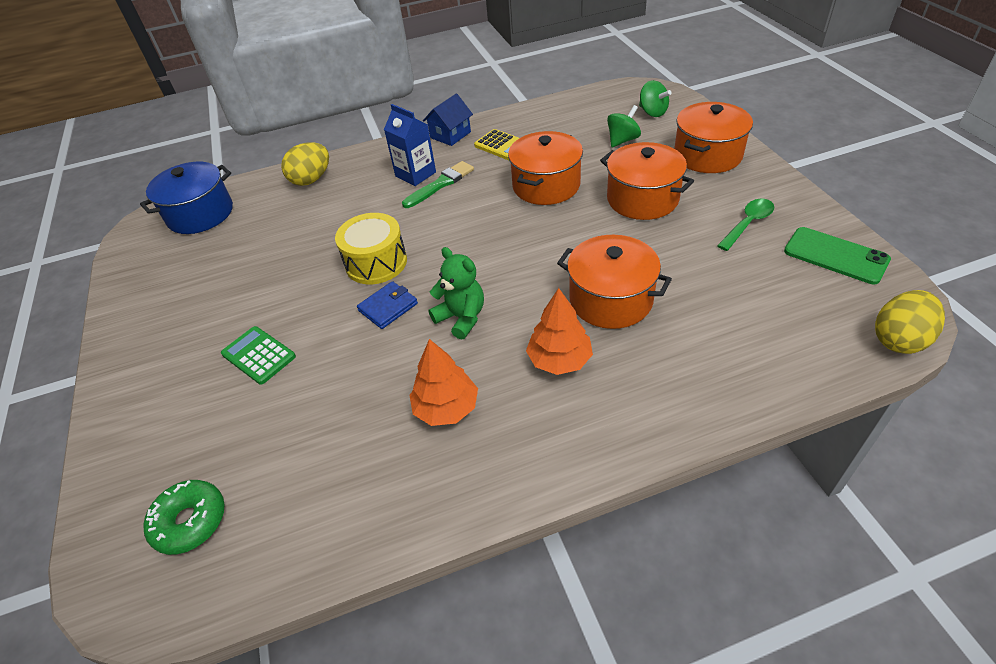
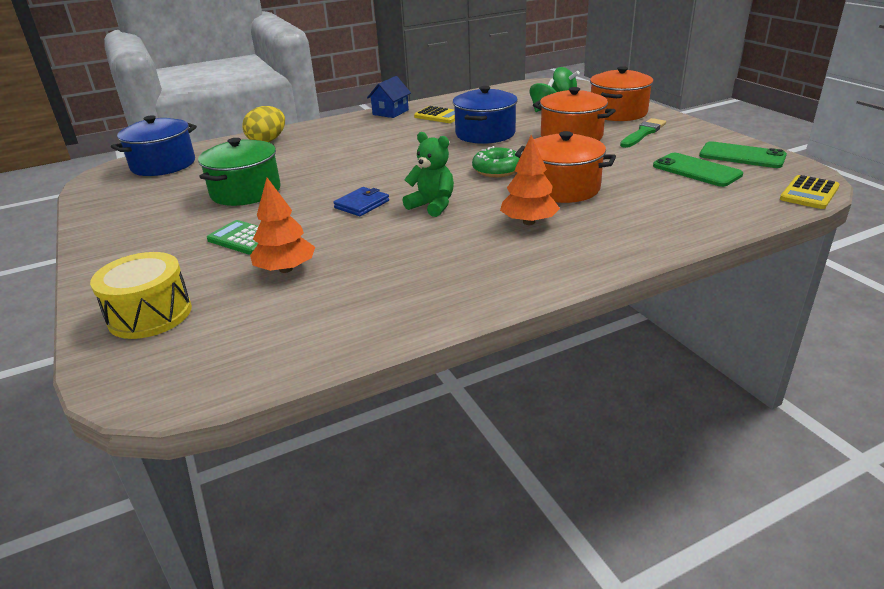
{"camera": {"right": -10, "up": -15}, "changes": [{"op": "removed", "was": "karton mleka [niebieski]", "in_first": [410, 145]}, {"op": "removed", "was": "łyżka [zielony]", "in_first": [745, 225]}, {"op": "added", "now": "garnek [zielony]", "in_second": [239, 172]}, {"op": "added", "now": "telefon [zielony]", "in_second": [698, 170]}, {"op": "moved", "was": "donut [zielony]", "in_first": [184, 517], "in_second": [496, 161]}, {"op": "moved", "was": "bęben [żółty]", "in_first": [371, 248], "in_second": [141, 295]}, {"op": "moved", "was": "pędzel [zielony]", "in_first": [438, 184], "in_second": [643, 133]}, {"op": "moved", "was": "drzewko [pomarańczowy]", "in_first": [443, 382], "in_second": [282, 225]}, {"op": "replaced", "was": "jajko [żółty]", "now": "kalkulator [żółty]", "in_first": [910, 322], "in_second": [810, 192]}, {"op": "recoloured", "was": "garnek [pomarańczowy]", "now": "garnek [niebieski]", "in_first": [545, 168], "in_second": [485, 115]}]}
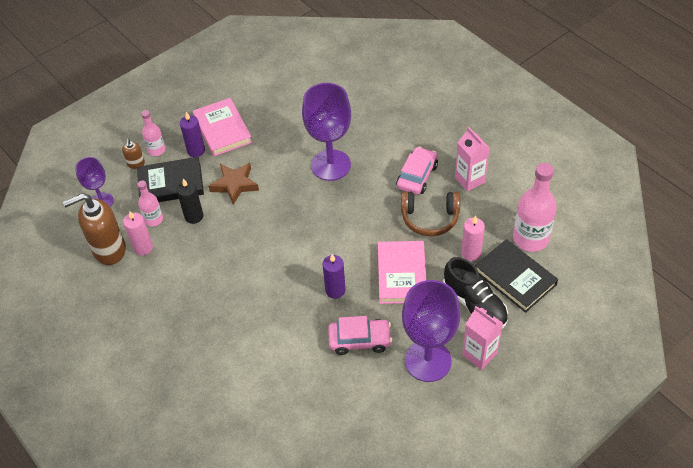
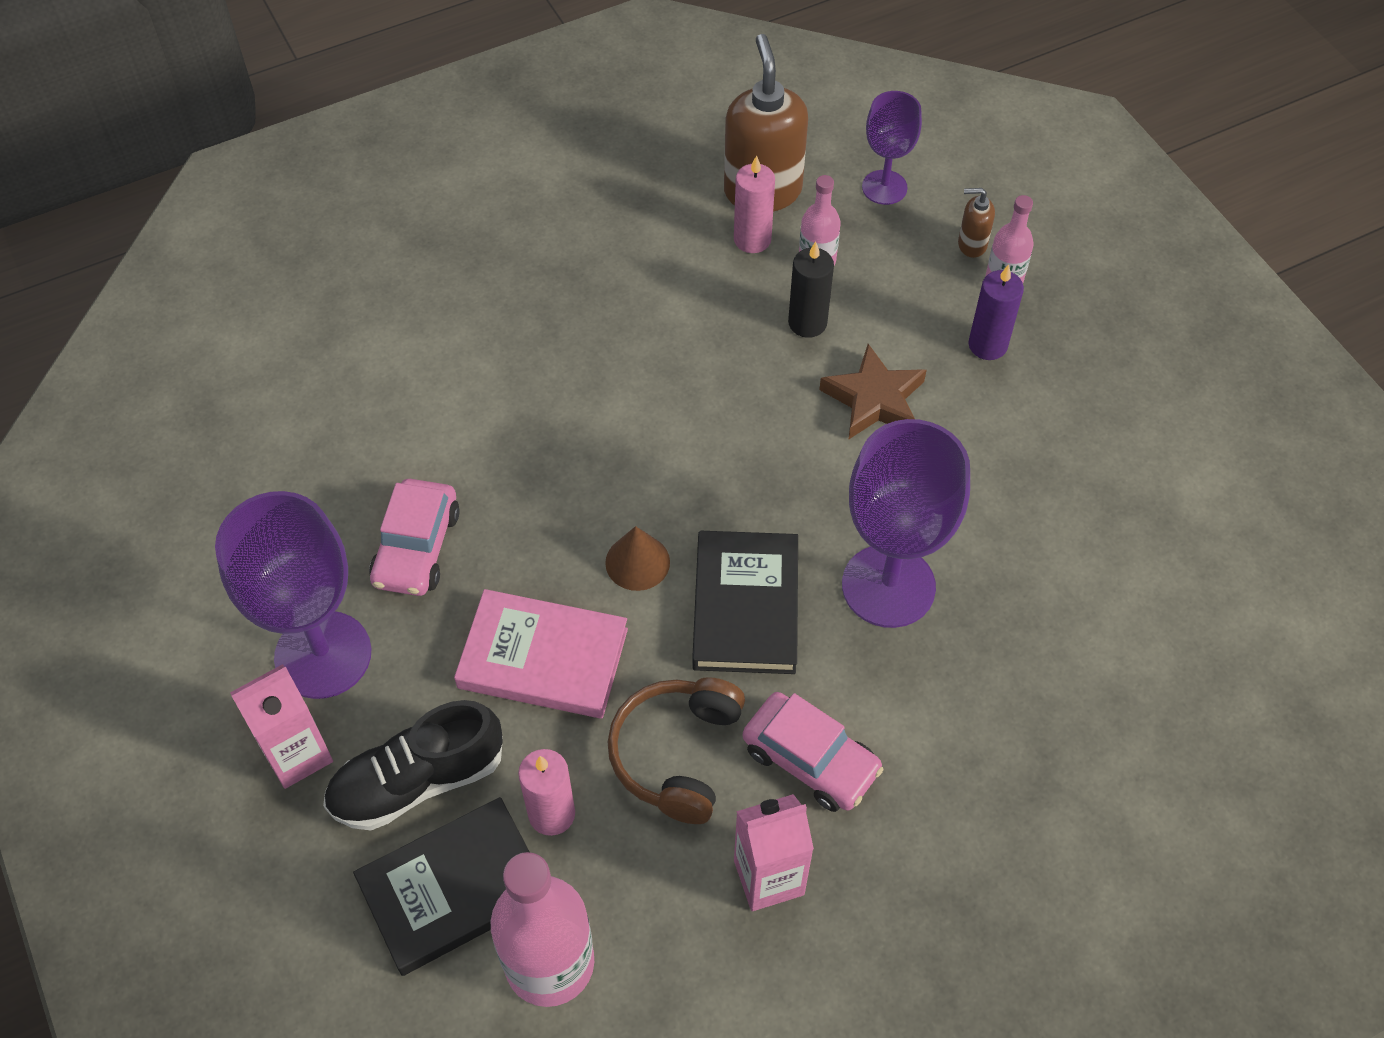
{"camera": {"right": 100, "up": 5}, "changes": [{"op": "removed", "was": "książka [różowy]", "in_first": [222, 127]}, {"op": "removed", "was": "świeca [fioletowy]", "in_first": [334, 276]}, {"op": "added", "now": "stożek [brązowy]", "in_second": [637, 558]}, {"op": "moved", "was": "książka [czarny]", "in_first": [170, 179], "in_second": [745, 602]}]}
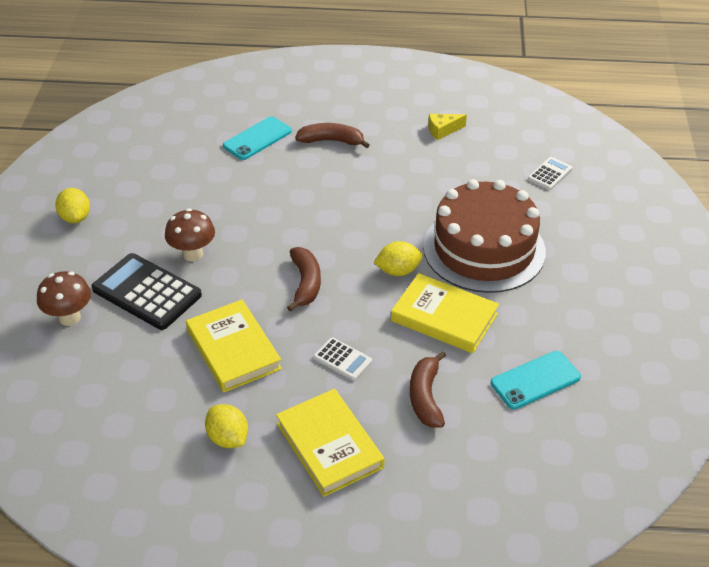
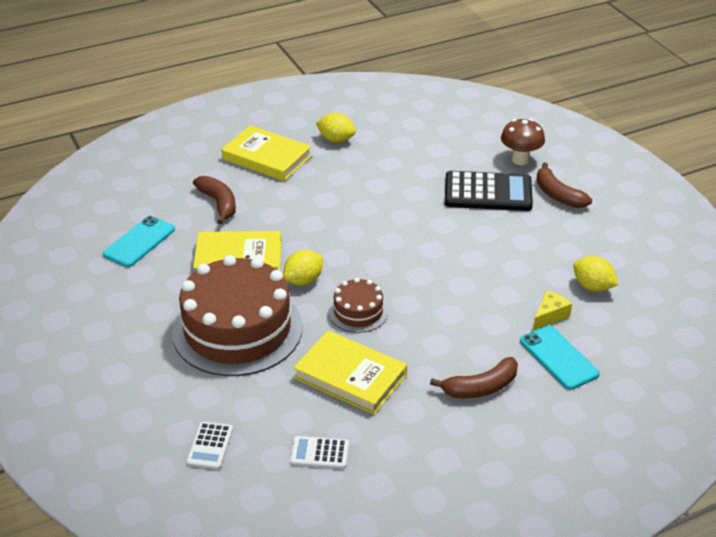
{"camera": {"right": 150, "up": -5}, "changes": [{"op": "removed", "was": "grzyb [brązowy]", "in_first": [190, 235]}, {"op": "added", "now": "tort [brązowy]", "in_second": [358, 305]}, {"op": "moved", "was": "cytryna [żółty]", "in_first": [72, 205], "in_second": [595, 274]}, {"op": "moved", "was": "książka [żółty]", "in_first": [234, 345], "in_second": [350, 373]}, {"op": "moved", "was": "banan [brązowy]", "in_first": [304, 279], "in_second": [564, 185]}, {"op": "moved", "was": "kalkulator [biały]", "in_first": [342, 359], "in_second": [319, 452]}, {"op": "moved", "was": "ser [żółty]", "in_first": [447, 127], "in_second": [552, 310]}, {"op": "turned", "was": "telefon [turkusowy]", "in_first": [257, 138], "in_second": [560, 357], "clockwise": -45}]}
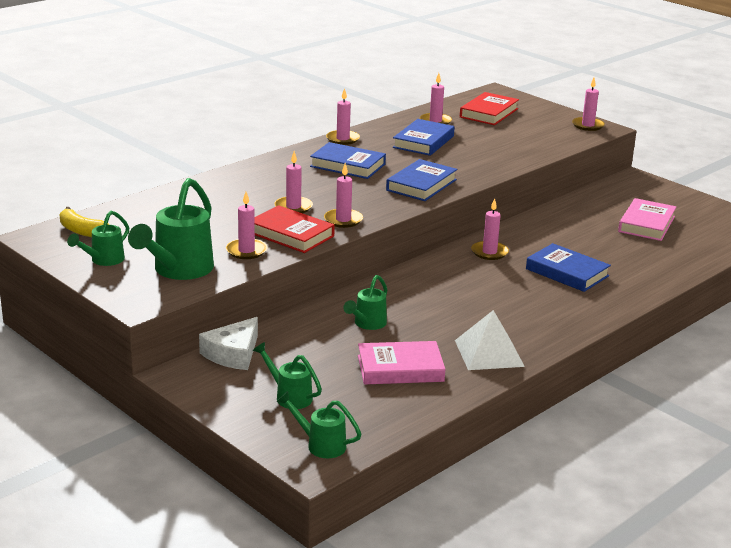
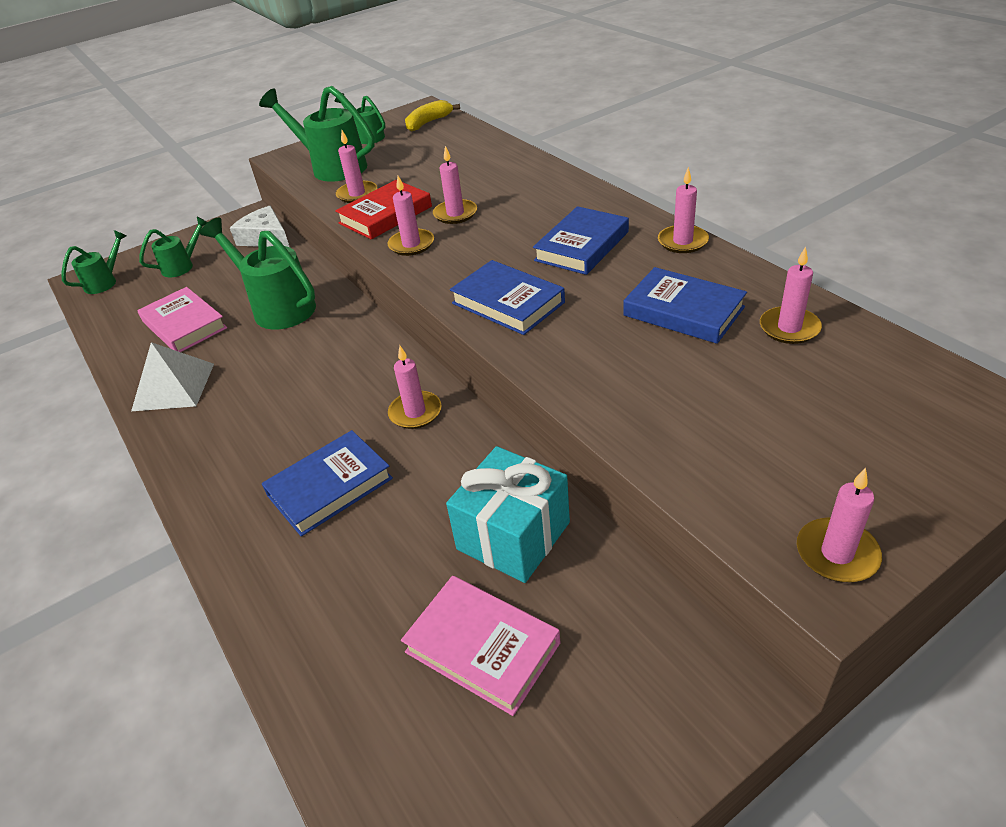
{"camera": {"right": 105, "up": 15}, "changes": [{"op": "removed", "was": "książka [czerwony]", "in_first": [489, 108]}, {"op": "added", "now": "prezent [turkusowy]", "in_second": [508, 514]}, {"op": "turned", "was": "książka [różowy]", "in_first": [401, 363], "in_second": [182, 319], "clockwise": -45}, {"op": "resized", "was": "konewka [zielony]", "in_first": [365, 302], "in_second": [258, 274], "ratio": 1.8}]}
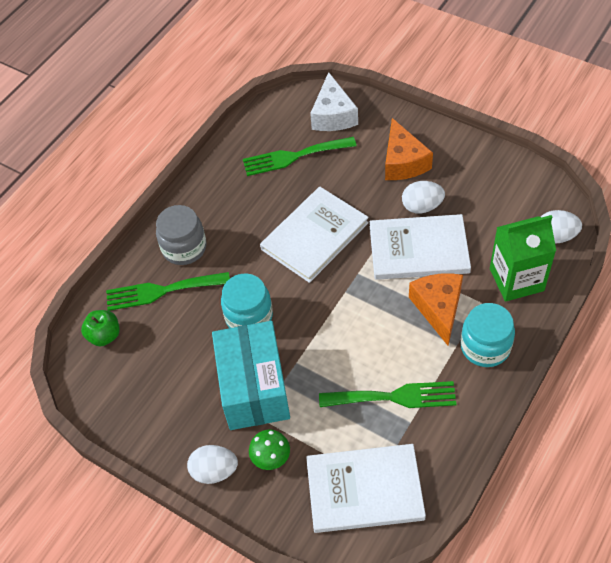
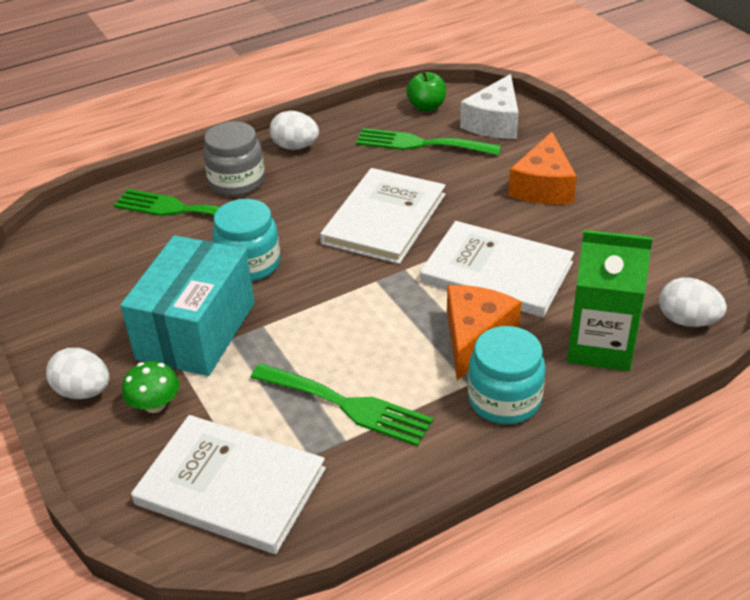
{"camera": {"right": 25, "up": -15}, "changes": [{"op": "moved", "was": "jabłko [zielony]", "in_first": [100, 328], "in_second": [426, 91]}, {"op": "moved", "was": "jajko [biały]", "in_first": [423, 197], "in_second": [294, 130]}, {"op": "turned", "was": "książka [biały]", "in_first": [314, 235], "in_second": [383, 216], "clockwise": -45}]}
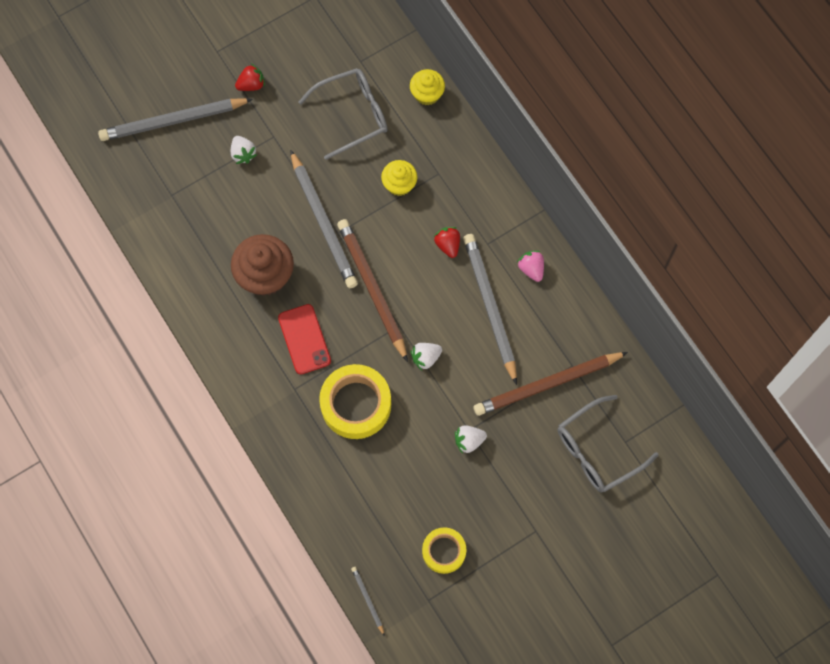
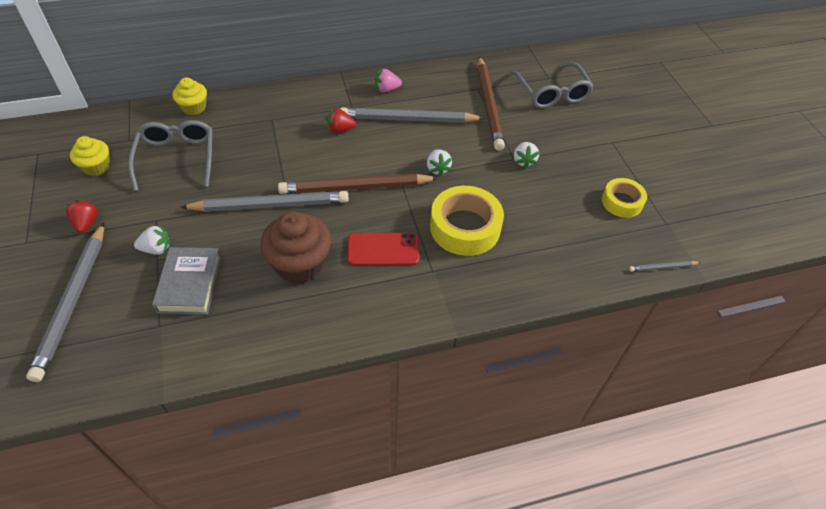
{"camera": {"right": -75, "up": -20}, "changes": [{"op": "added", "now": "książka [szary]", "in_second": [186, 280]}, {"op": "moved", "was": "muffinka [żółty]", "in_first": [399, 178], "in_second": [90, 156]}]}
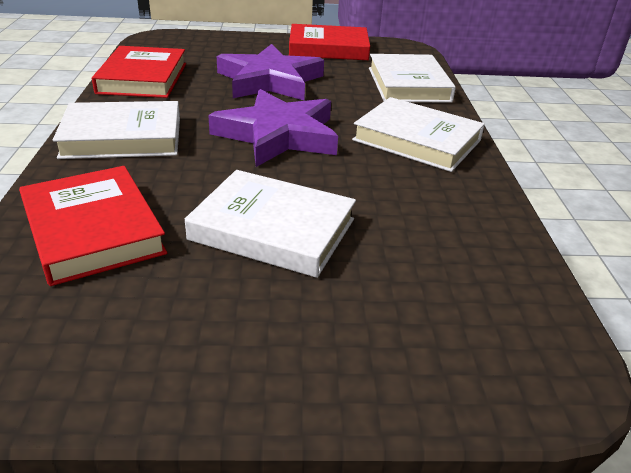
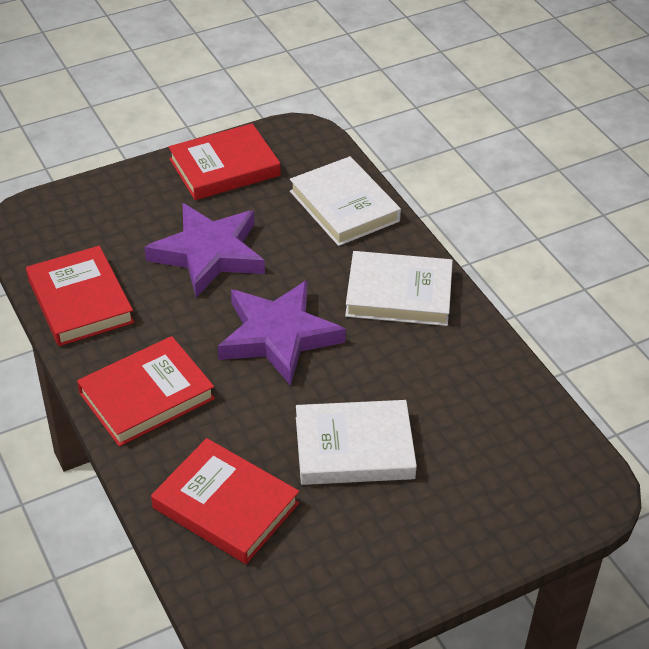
{"camera": {"right": -25, "up": 10}, "changes": [{"op": "recoloured", "was": "książka [biały]", "now": "książka [czerwony]", "in_first": [116, 130], "in_second": [146, 391]}]}
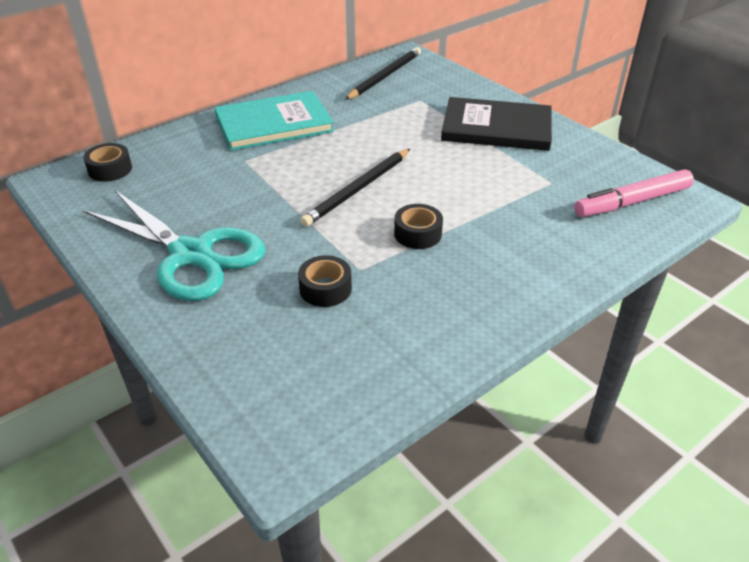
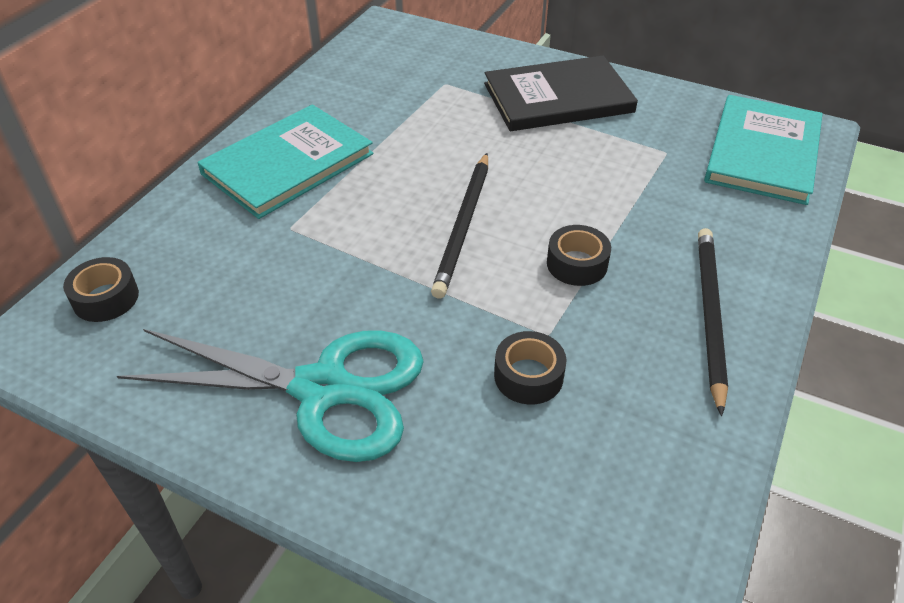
{"camera": {"right": -25, "up": 5}, "changes": [{"op": "moved", "was": "ołówek [czarny]", "in_first": [383, 73], "in_second": [713, 322]}, {"op": "replaced", "was": "flamaster [różowy]", "now": "książka [turkusowy]", "in_first": [634, 193], "in_second": [763, 150]}]}
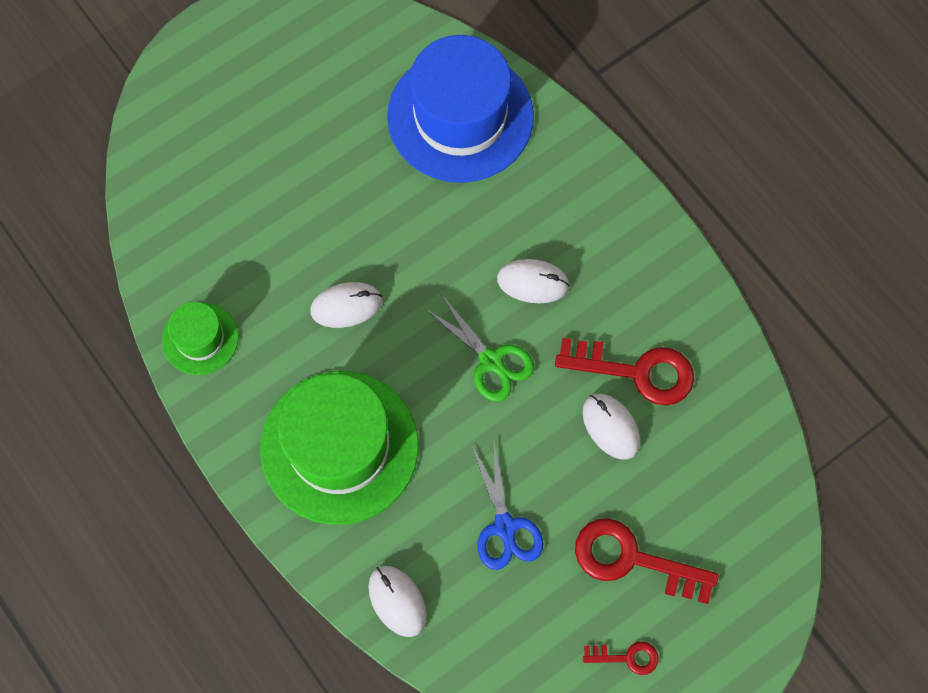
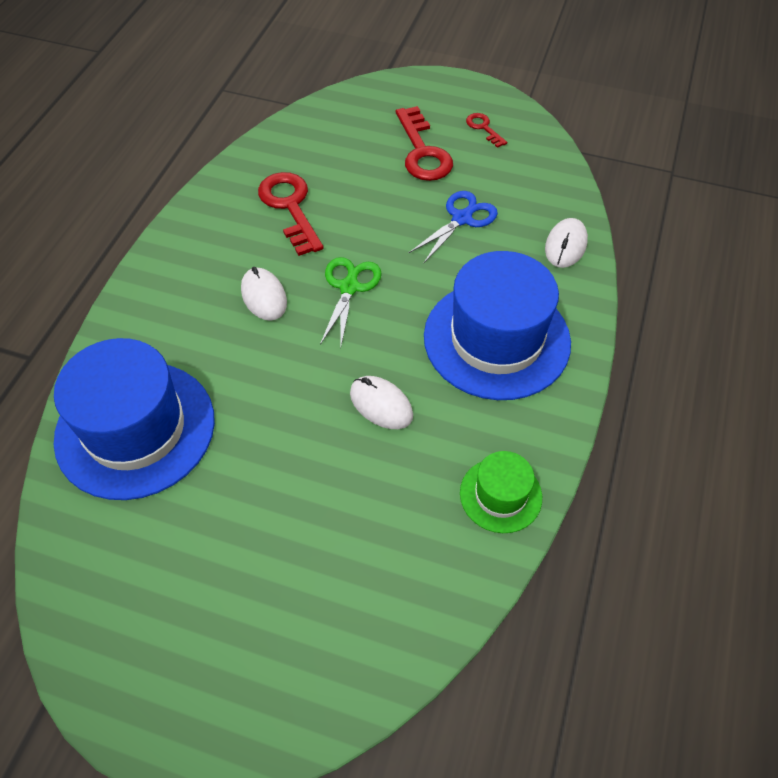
{"camera": {"right": -125, "up": -15}, "changes": [{"op": "removed", "was": "myszka [biały]", "in_first": [611, 427]}, {"op": "recoloured", "was": "kapelusz [zielony]", "now": "kapelusz [niebieski]", "in_first": [339, 448], "in_second": [497, 325]}]}
